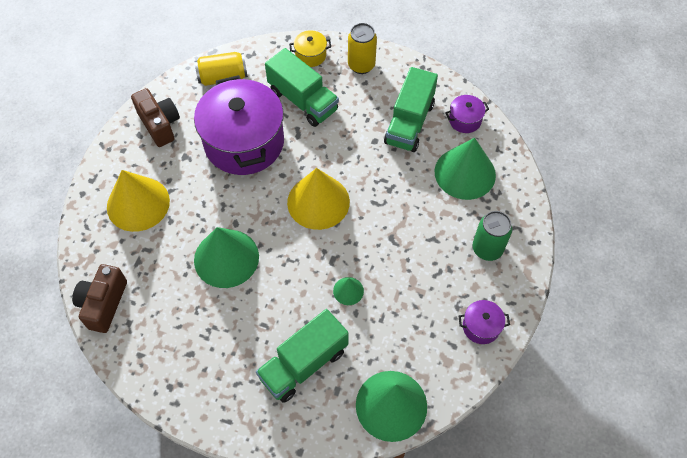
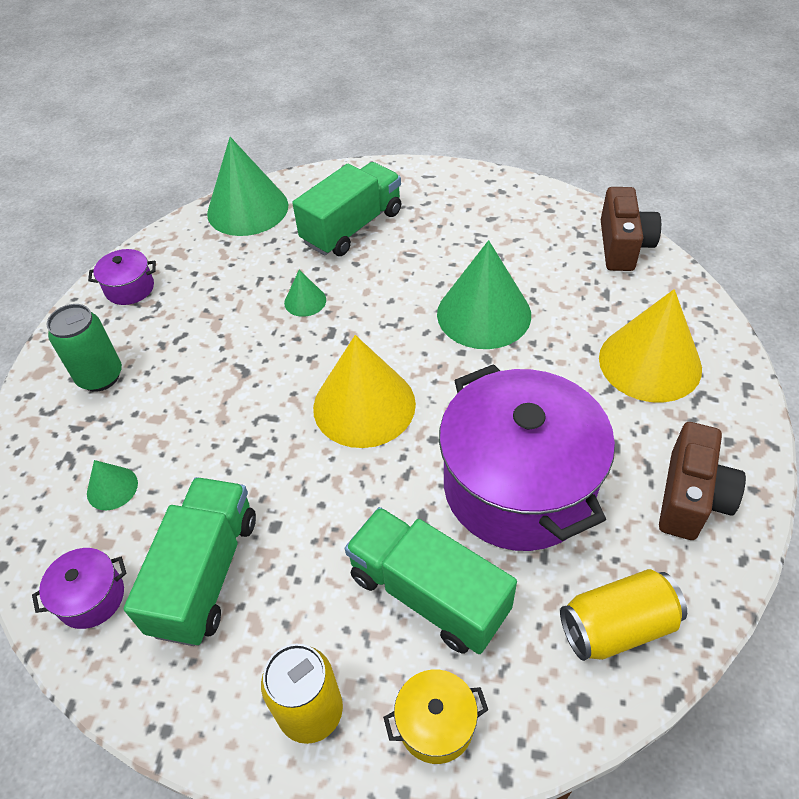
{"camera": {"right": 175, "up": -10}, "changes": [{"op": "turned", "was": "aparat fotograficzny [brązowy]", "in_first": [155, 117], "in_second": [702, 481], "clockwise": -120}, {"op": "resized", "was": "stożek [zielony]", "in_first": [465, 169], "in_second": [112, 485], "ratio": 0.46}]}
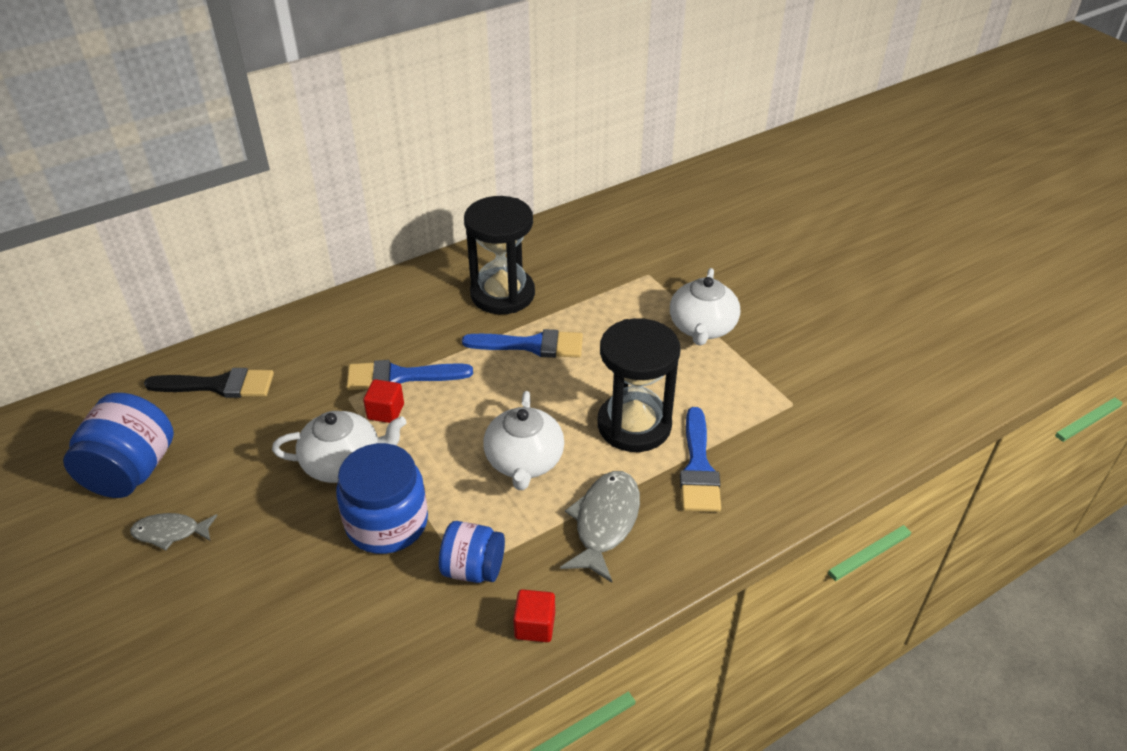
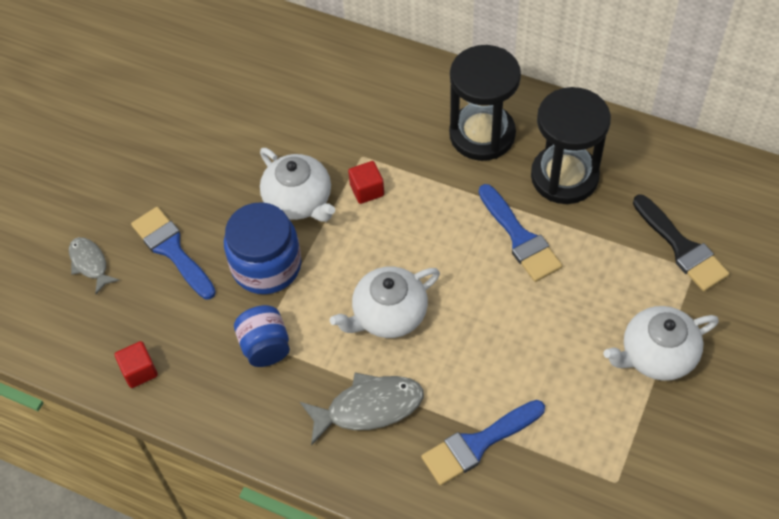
{"camera": {"right": 60, "up": 15}, "changes": [{"op": "removed", "was": "słoik [niebieski]", "in_first": [118, 445]}, {"op": "moved", "was": "ryba [szary]", "in_first": [174, 532], "in_second": [94, 265]}, {"op": "moved", "was": "pędzel [czarny]", "in_first": [209, 383], "in_second": [681, 242]}, {"op": "moved", "was": "pędzel [niebieski]", "in_first": [410, 375], "in_second": [173, 253]}, {"op": "moved", "was": "sześcian [czerwony]", "in_first": [534, 615], "in_second": [136, 364]}, {"op": "moved", "was": "klepsydra [czarny]", "in_first": [638, 385], "in_second": [485, 103]}]}
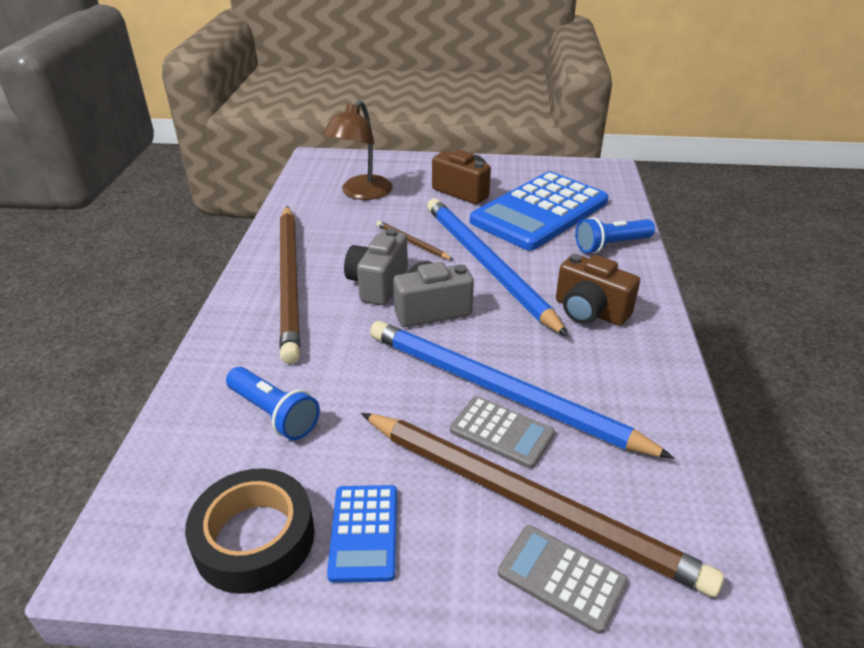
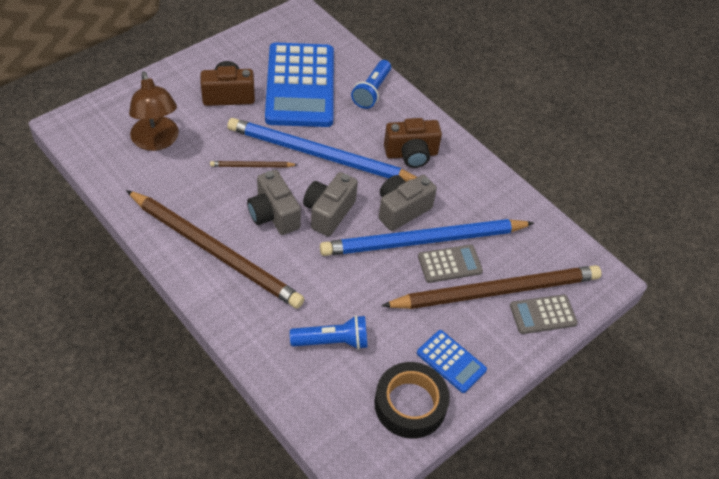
{"camera": {"right": -50, "up": 15}, "changes": [{"op": "added", "now": "aparat fotograficzny [szary]", "in_second": [408, 203]}]}
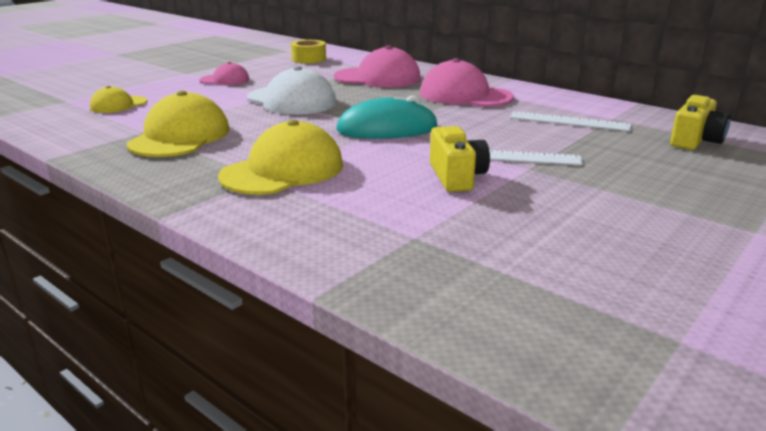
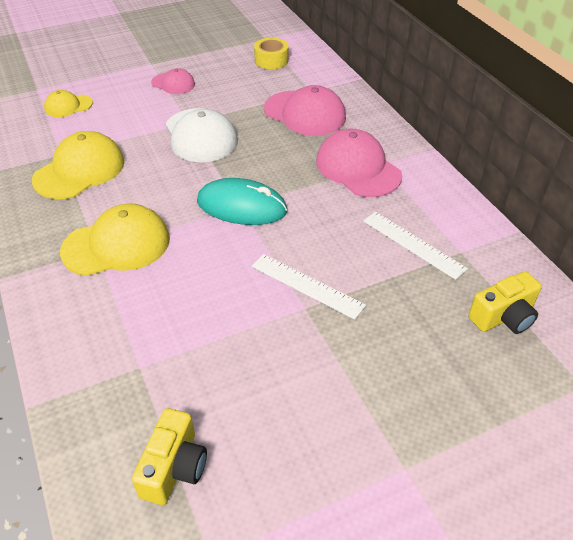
{"camera": {"right": 25, "up": 20}, "changes": [{"op": "moved", "was": "aparat fotograficzny [żółty]", "in_first": [460, 159], "in_second": [169, 456]}]}
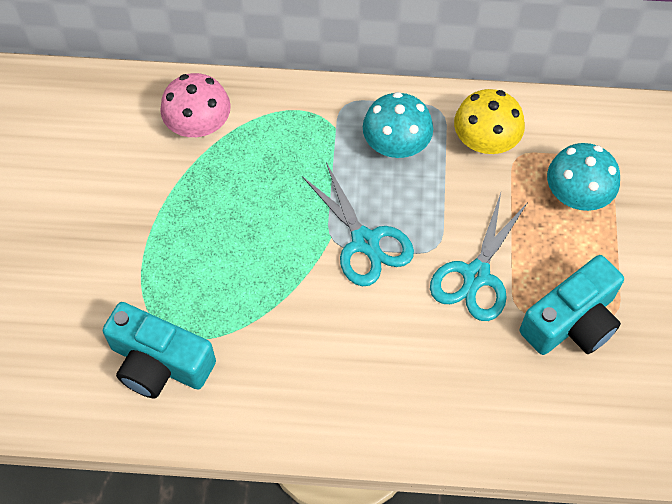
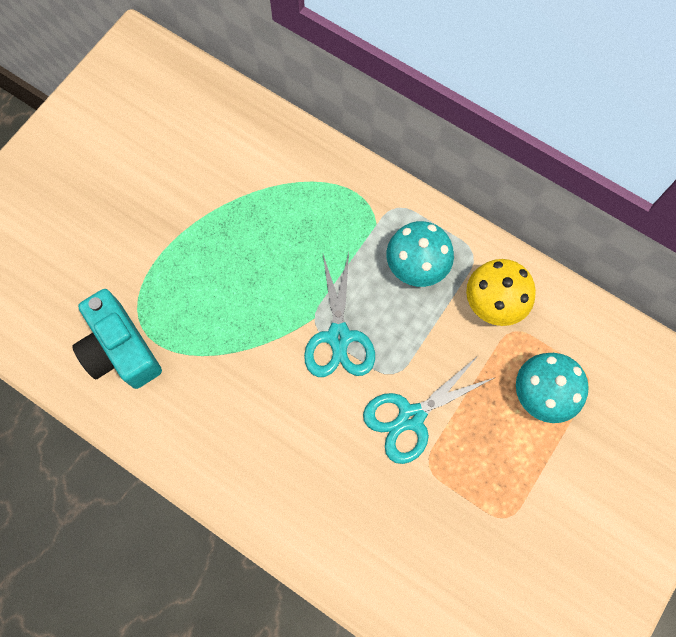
{"camera": {"right": 30, "up": 10}, "changes": [{"op": "removed", "was": "grzyb [różowy]", "in_first": [195, 105]}, {"op": "removed", "was": "aparat fotograficzny [turkusowy]", "in_first": [572, 305]}]}
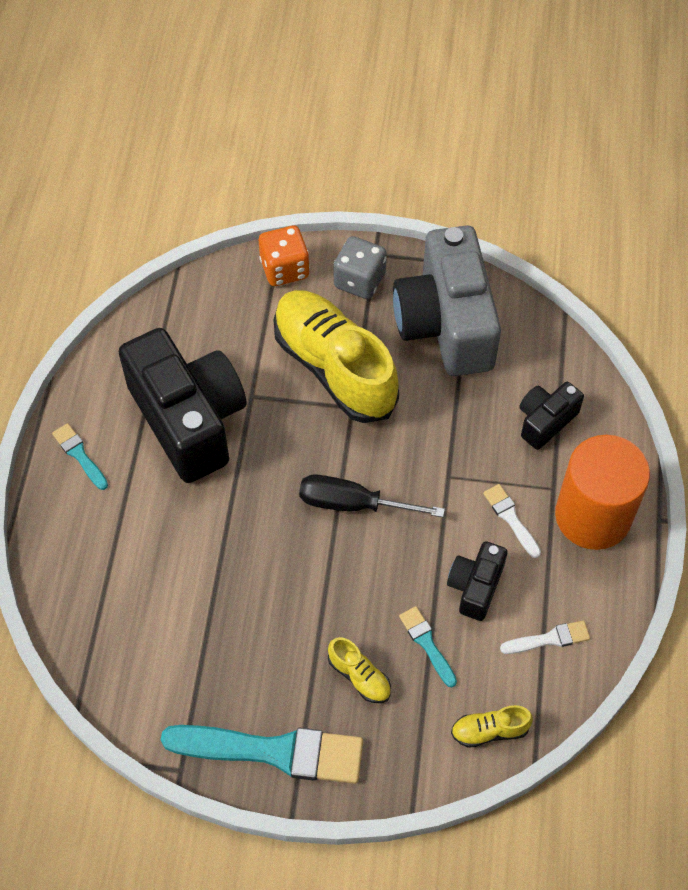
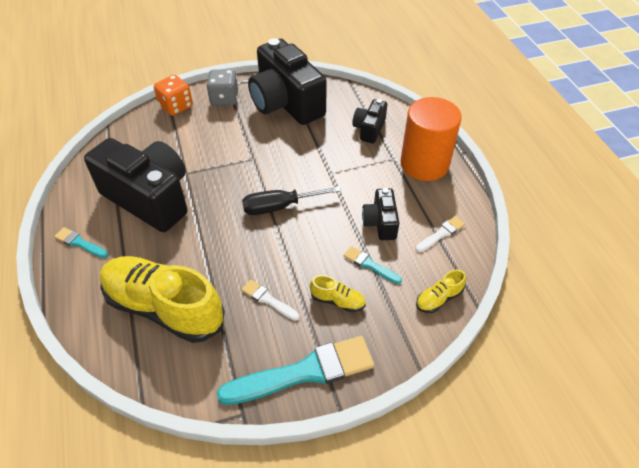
{"camera": {"right": -25, "up": -10}, "changes": [{"op": "moved", "was": "but [żółty]", "in_first": [336, 356], "in_second": [162, 299]}, {"op": "moved", "was": "pędzel [biały]", "in_first": [512, 521], "in_second": [270, 300]}, {"op": "recoloured", "was": "aparat fotograficzny [szary]", "now": "aparat fotograficzny [czarny]", "in_first": [447, 300], "in_second": [287, 81]}]}
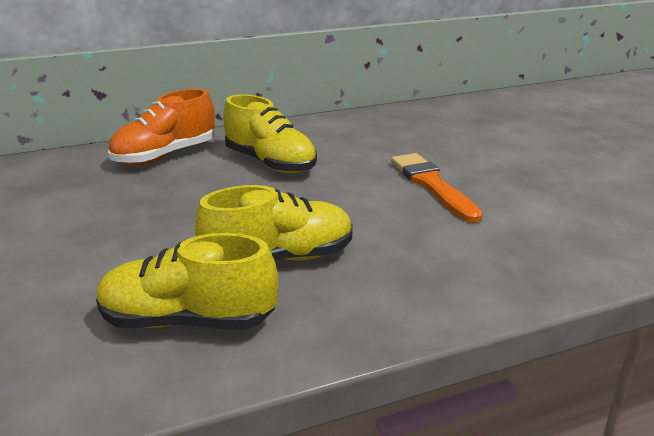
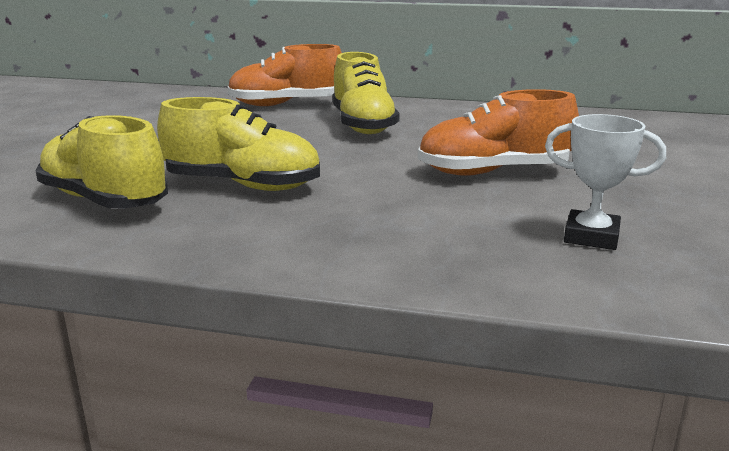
{"camera": {"right": 35, "up": -5}, "changes": [{"op": "added", "now": "puchar [biały]", "in_second": [605, 182]}, {"op": "replaced", "was": "pędzel [pomarańczowy]", "now": "but [pomarańczowy]", "in_first": [437, 188], "in_second": [498, 132]}]}
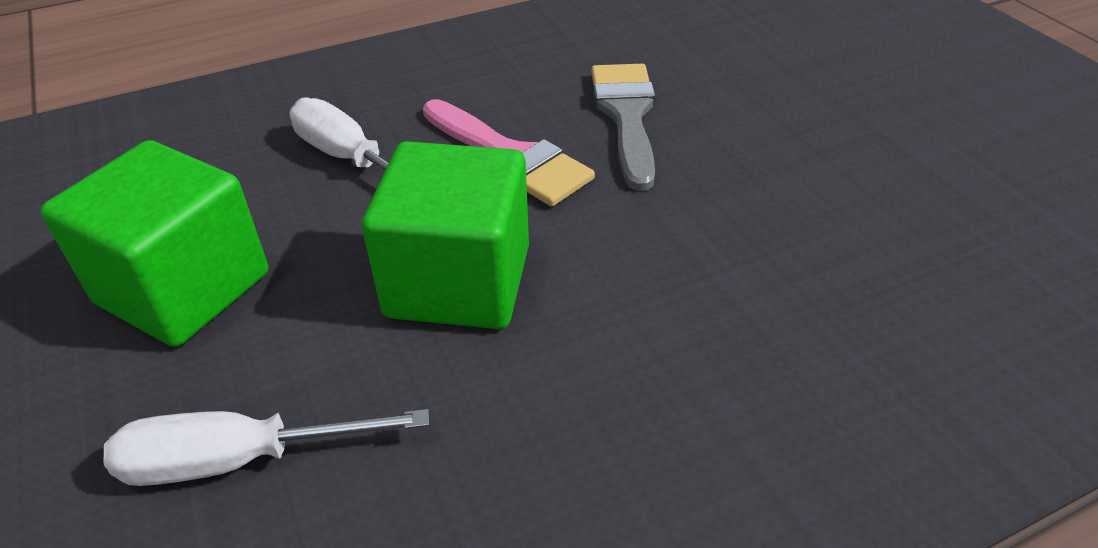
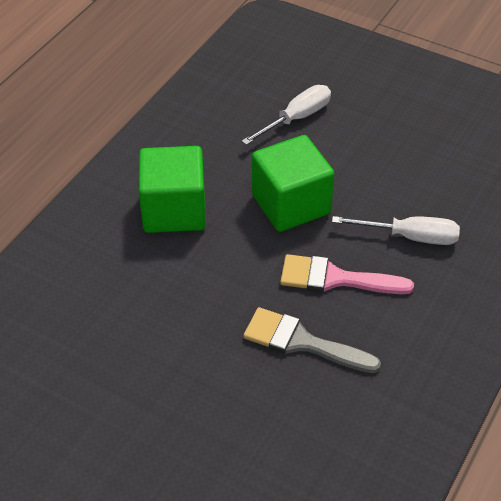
{"camera": {"right": 145, "up": 5}, "changes": [{"op": "moved", "was": "sześcian [zielony]", "in_first": [154, 243], "in_second": [172, 189]}, {"op": "turned", "was": "pędzel [szary]", "in_first": [623, 127], "in_second": [312, 340], "clockwise": 150}]}
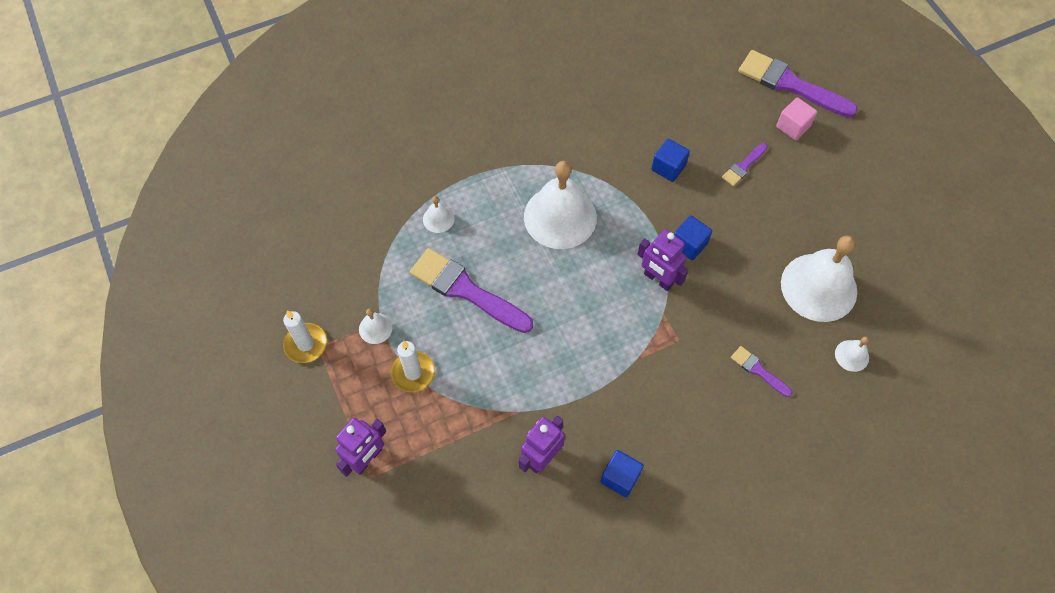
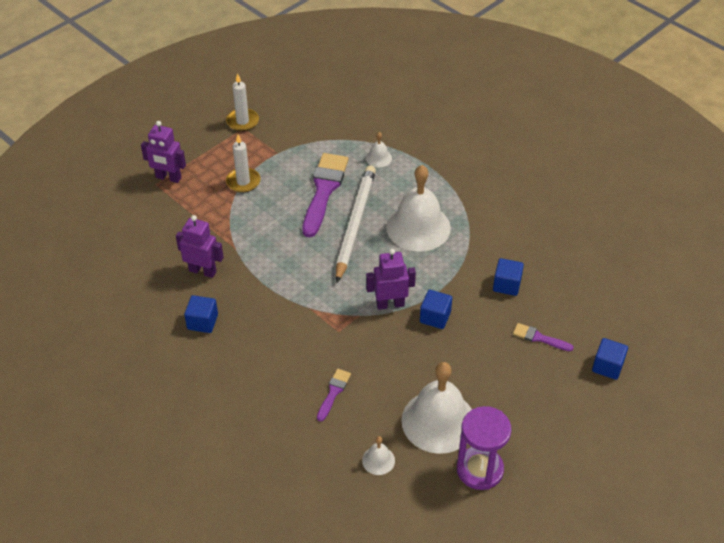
{"camera": {"right": 70, "up": -15}, "changes": [{"op": "removed", "was": "dzwonek [biały]", "in_first": [375, 326]}, {"op": "removed", "was": "pędzel [fioletowy]", "in_first": [798, 84]}, {"op": "added", "now": "ołówek [biały]", "in_second": [356, 224]}, {"op": "added", "now": "klepsydra [fioletowy]", "in_second": [484, 448]}, {"op": "recoloured", "was": "sześcian [różowy]", "now": "sześcian [niebieski]", "in_first": [796, 118], "in_second": [610, 359]}, {"op": "turned", "was": "robot [fioletowy]", "in_first": [663, 260], "in_second": [391, 279], "clockwise": 60}]}
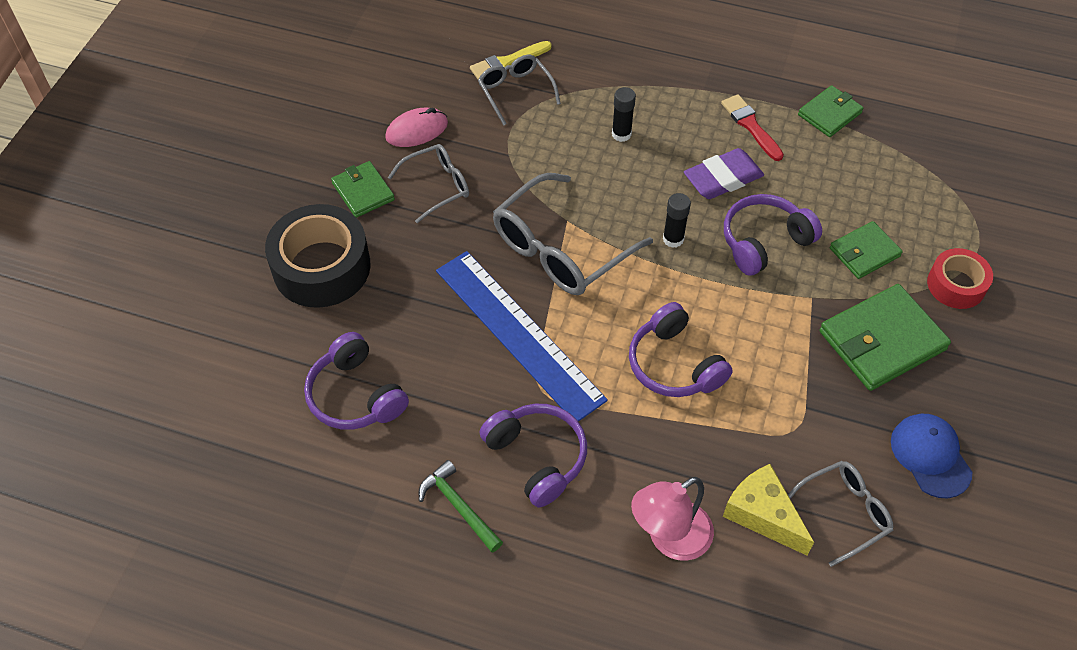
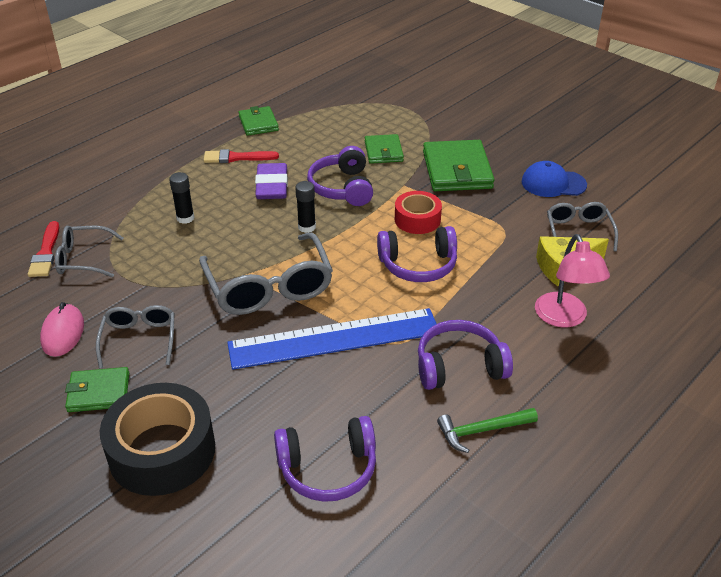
{"camera": {"right": -65, "up": -15}, "changes": [{"op": "moved", "was": "taśma klejąca [czerwony]", "in_first": [960, 278], "in_second": [418, 212]}, {"op": "recoloured", "was": "pędzel [żółty]", "now": "pędzel [czerwony]", "in_first": [511, 60], "in_second": [44, 249]}]}
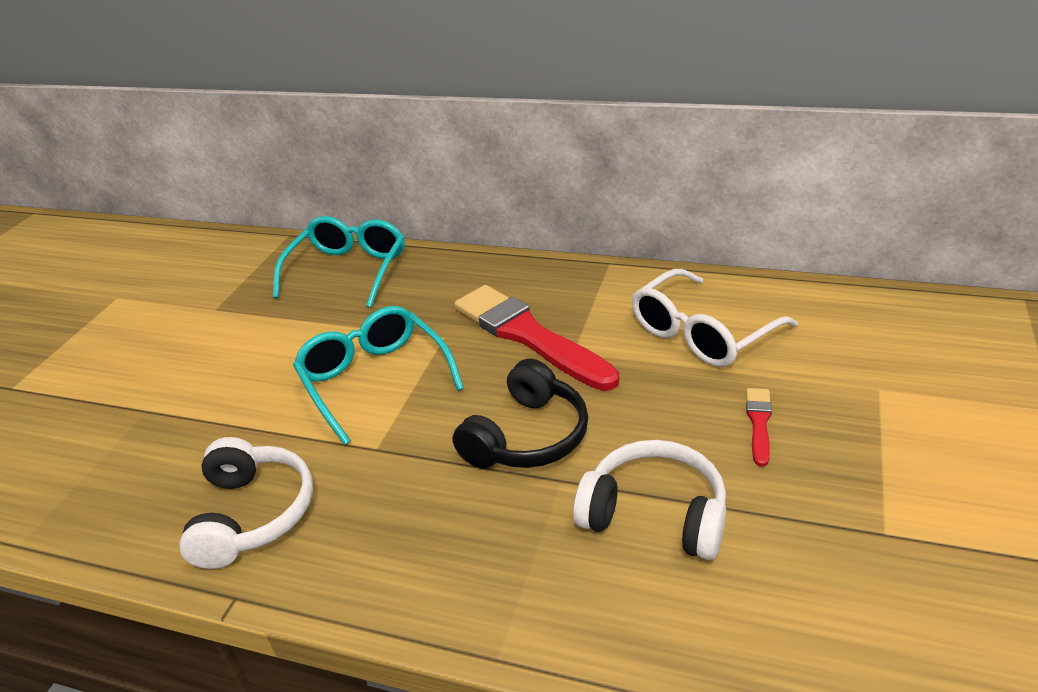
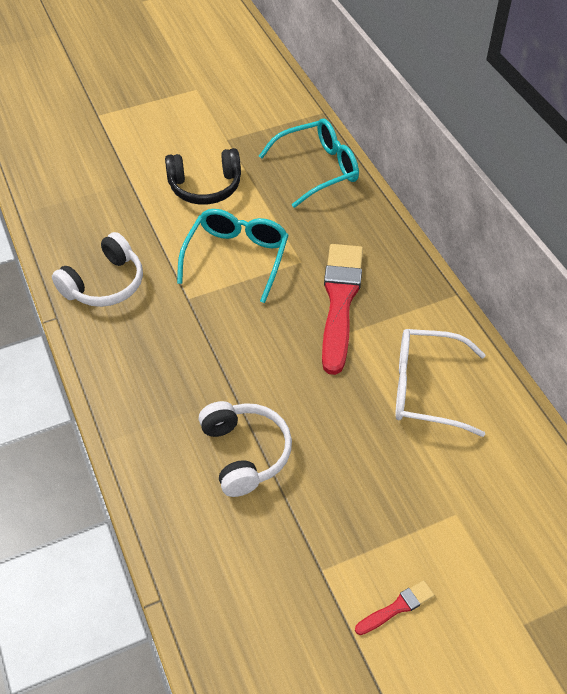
{"camera": {"right": 45, "up": 15}, "changes": [{"op": "moved", "was": "słuchawki [czarny]", "in_first": [520, 413], "in_second": [203, 176]}, {"op": "moved", "was": "pędzel [czerwony]", "in_first": [759, 427], "in_second": [394, 607]}]}
